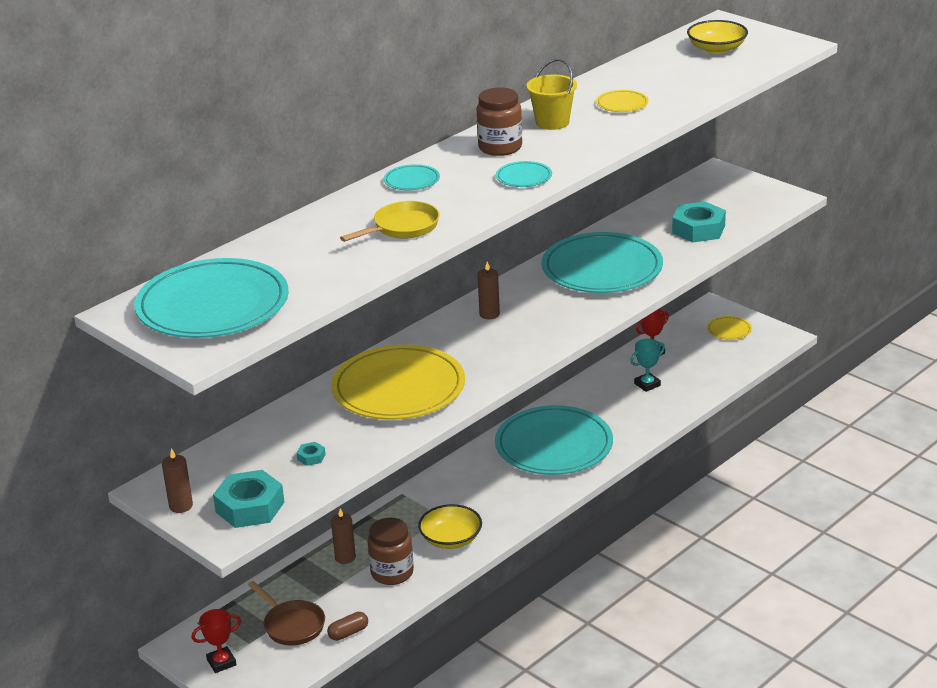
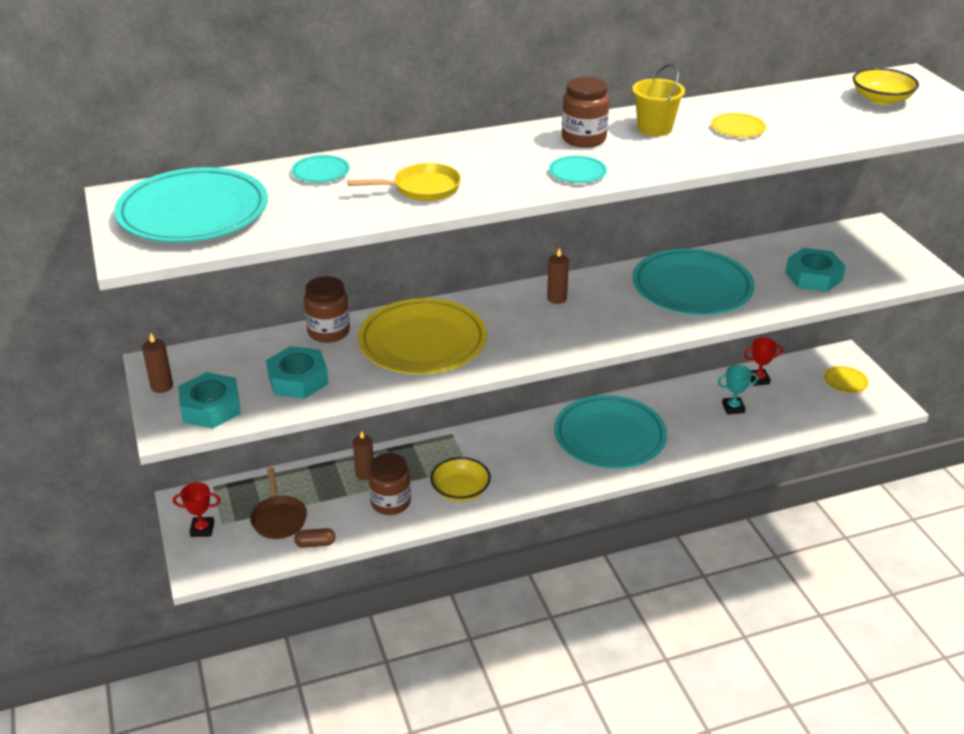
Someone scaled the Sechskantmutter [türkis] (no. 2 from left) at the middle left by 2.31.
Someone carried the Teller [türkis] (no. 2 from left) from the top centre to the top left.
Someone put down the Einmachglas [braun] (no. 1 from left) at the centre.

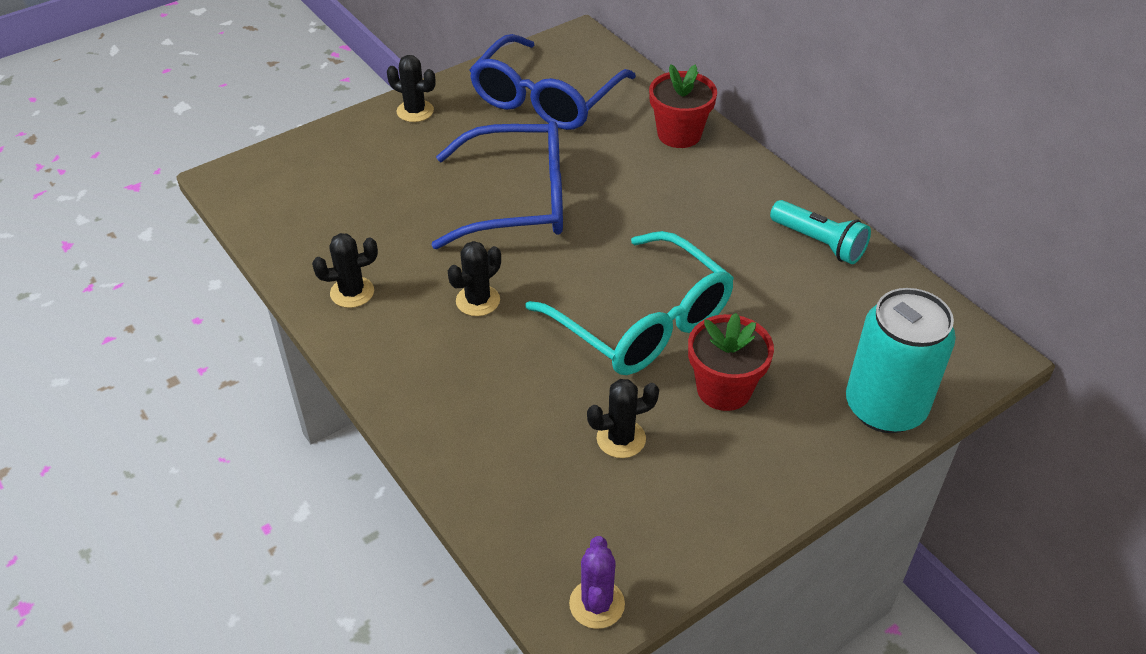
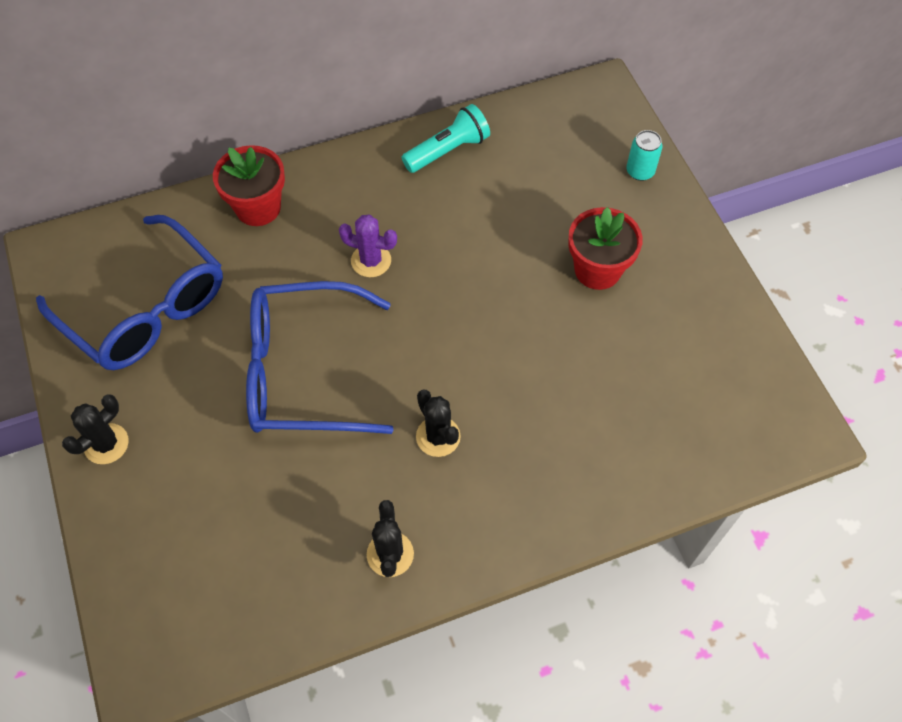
Someone rotated the Brille [blau] (no. 1 from left in the first image) at the top centre by 105 degrees counterclockwise.
Someone took away the Brille [türkis] at the centre.
Someone carried the Kaktus [lila] from the bottom centre to the centre.
Someone took away the Kaktus [schwarz] (no. 4 from left) at the centre.
Someone scaled the Dose [türkis] at the middle right by 0.44.

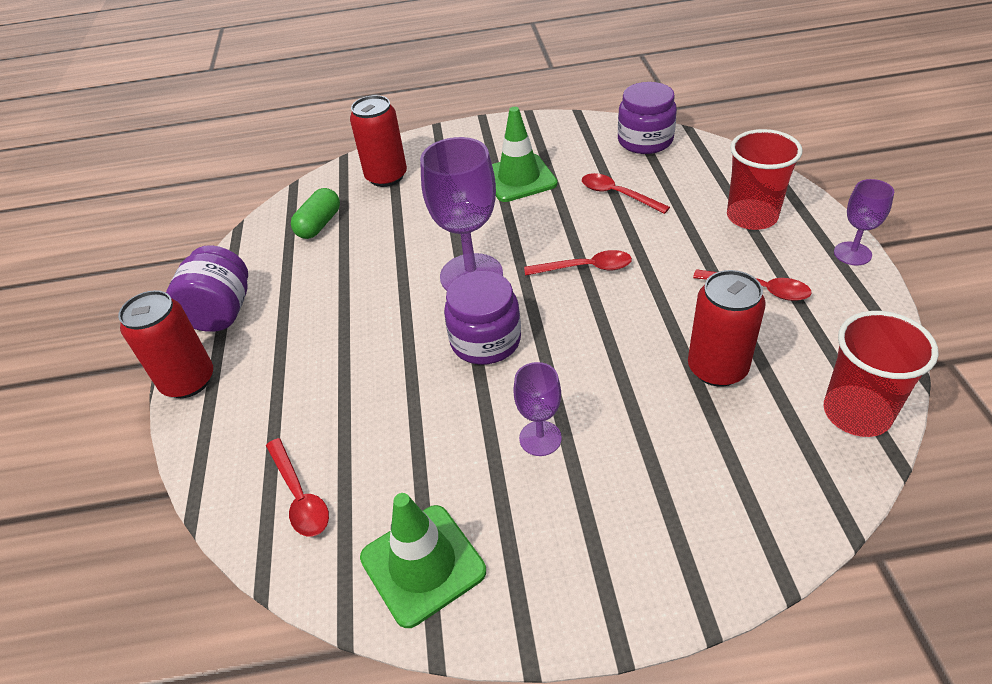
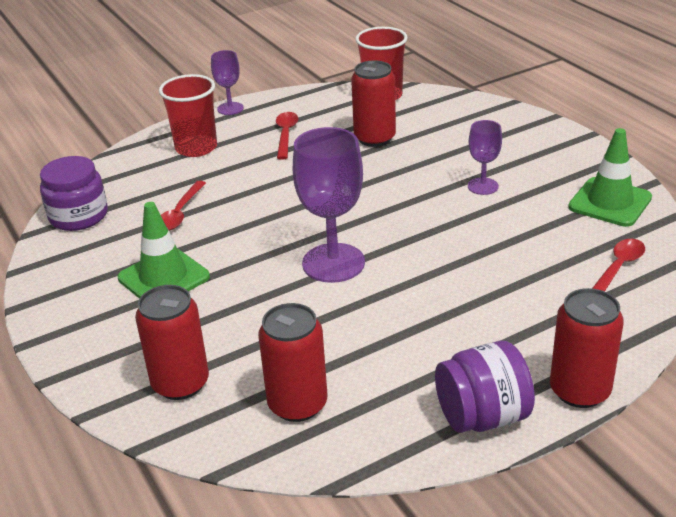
Someone swapped the Kapsel [grün] at the top left for the Dose [rot] (no. 2 from left) at the bottom centre.
Someone took away the Einmachglas [lila] (no. 2 from left) at the centre.
Someone took away the Löffel [rot] (no. 2 from left) at the centre.

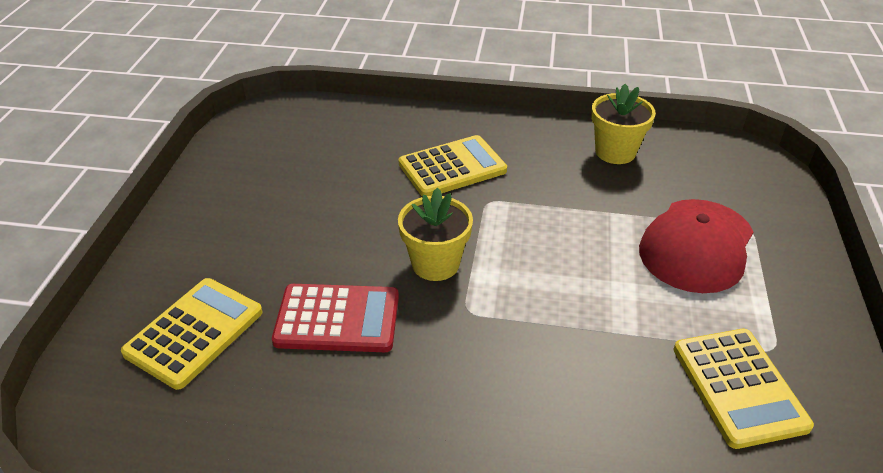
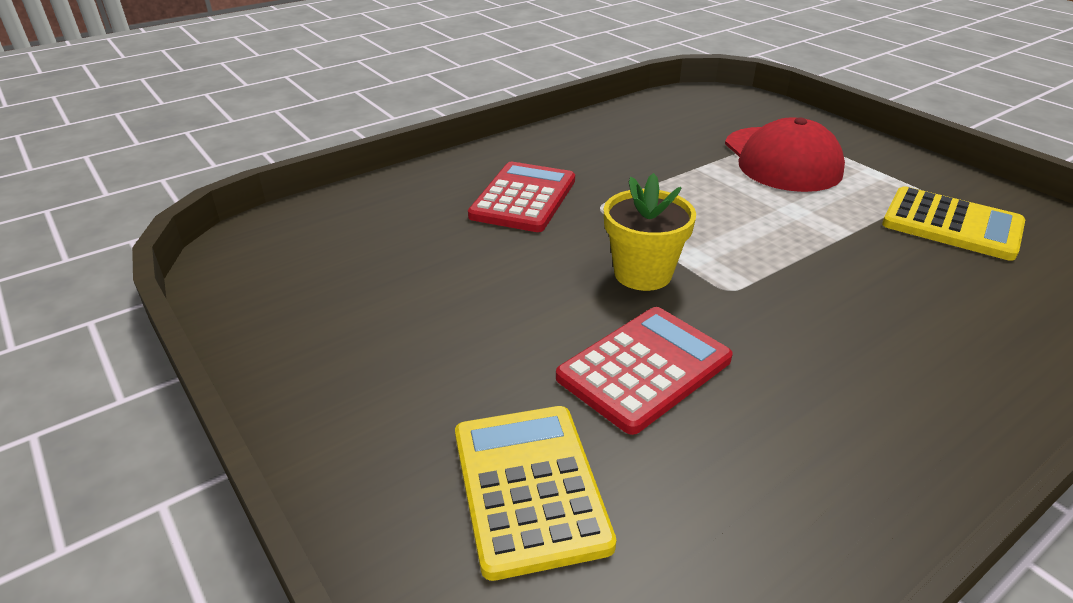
Someone repainted the Taschenrechner [gelb] (no. 2 from left) at the centre, which became the Taschenrechner [rot] (no. 1 from left) at the top centre.
Someone took away the Blumentopf [gelb] (no. 2 from left) at the top right.

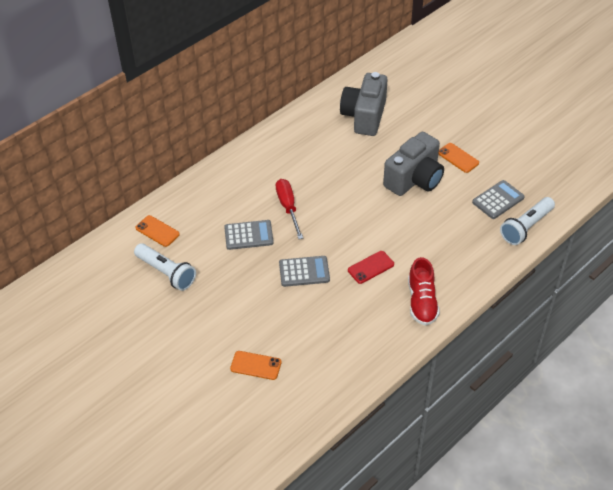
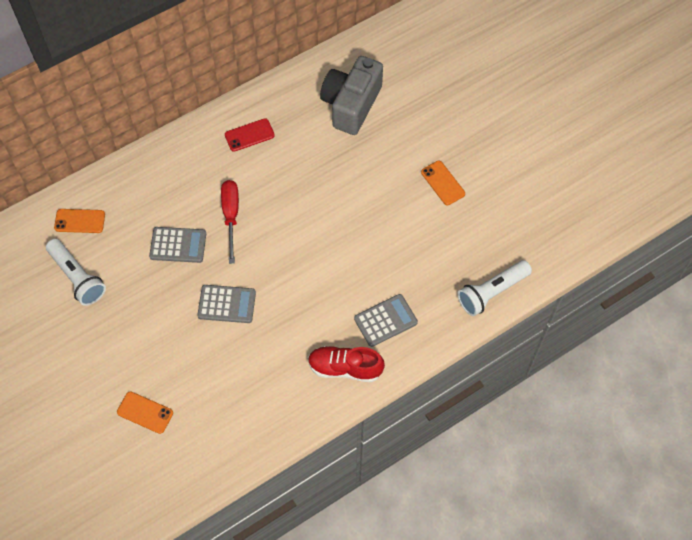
Someone rotated the Handy [orange] (no. 1 from left) at the middle left by 45 degrees counterclockwise.
Someone carried the Handy [rot] from the centre to the top centre.
Someone took away the Kamera [grau] (no. 2 from left) at the middle right.
Someone rotated the Schuh [rot] at the middle right by 90 degrees clockwise.
Someone carried the Taschenrechner [grau] (no. 3 from left) from the middle right to the centre.

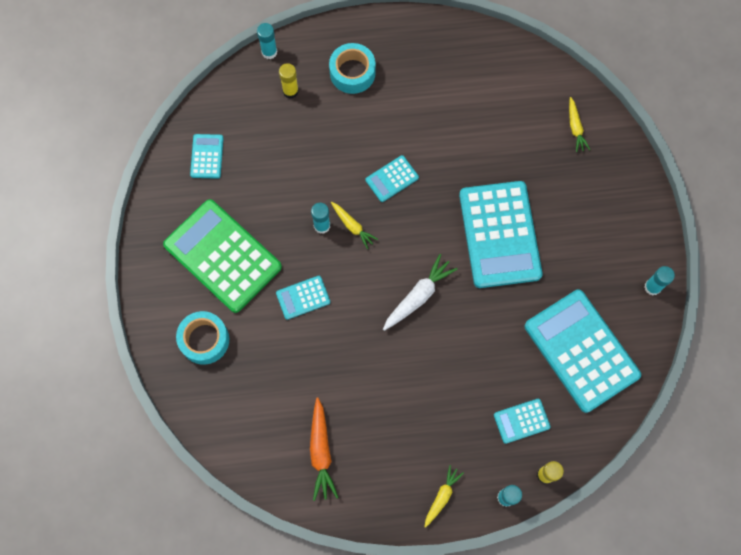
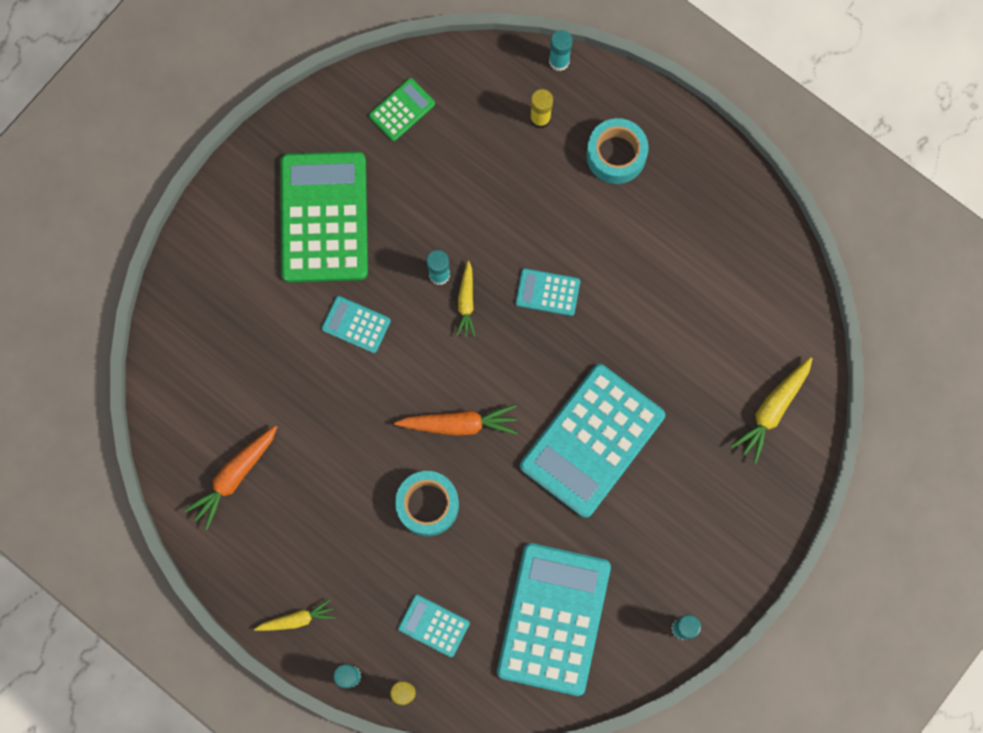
Someone carried the Klebeband [türkis] (no. 1 from left) from the middle left to the bottom centre.
Someone repainted the Taschenrechner [türkis] (no. 1 from left) at the top left, which became the Taschenrechner [grün] (no. 2 from left) at the top centre.
Someone repainted the Karotte [weiß] at the centre, which became the Karotte [orange] (no. 2 from left) at the centre.
Someone scaled the Karotte [gelb] (no. 3 from left) at the top right by 1.55.

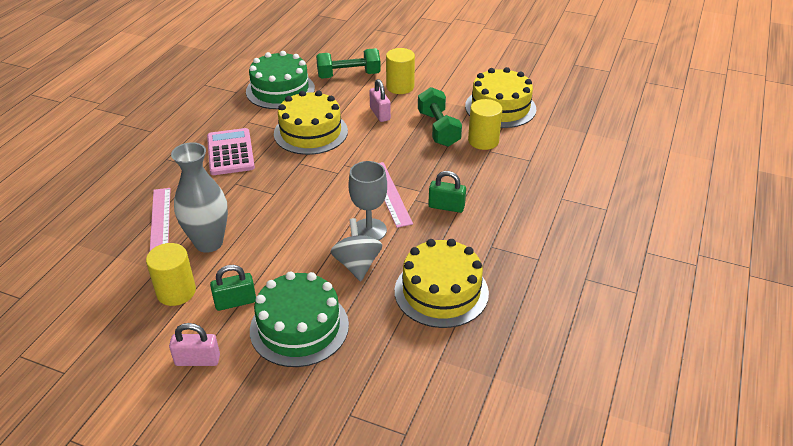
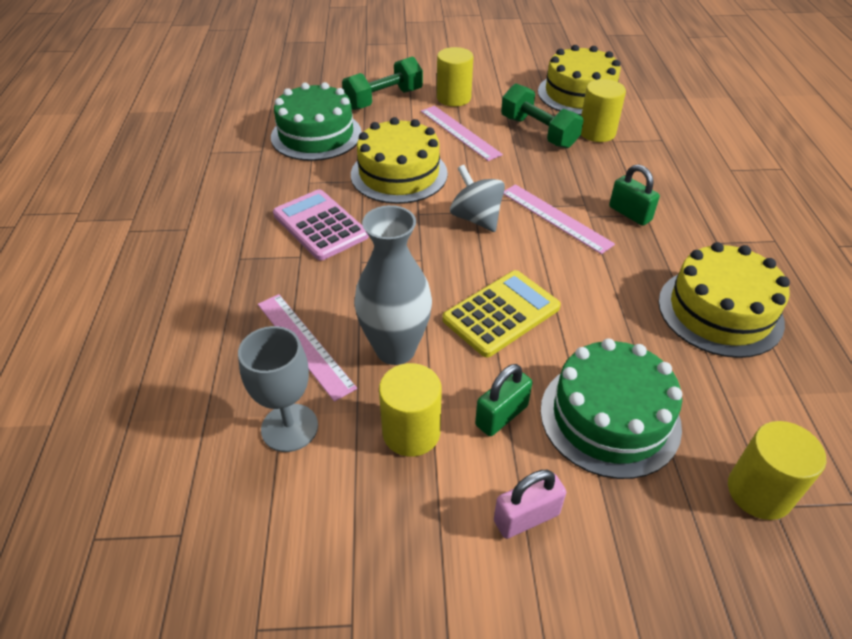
Someone carried the Kreisel [grau] from the centre to the top centre.
Someone carried the Kelch [grau] from the centre to the middle left.
Someone swapped the Vorhängeschloss [rosa] (no. 2 from left) at the top centre for the Lineal [rosa] (no. 2 from left) at the top centre.
Someone rotated the Vorhängeschloss [grün] (no. 2 from left) at the centre by 60 degrees clockwise.
Someone put down the Taschenrechner [gelb] at the centre.
Someone put down the Vollzylinder [gelb] (no. 4 from left) at the bottom right.

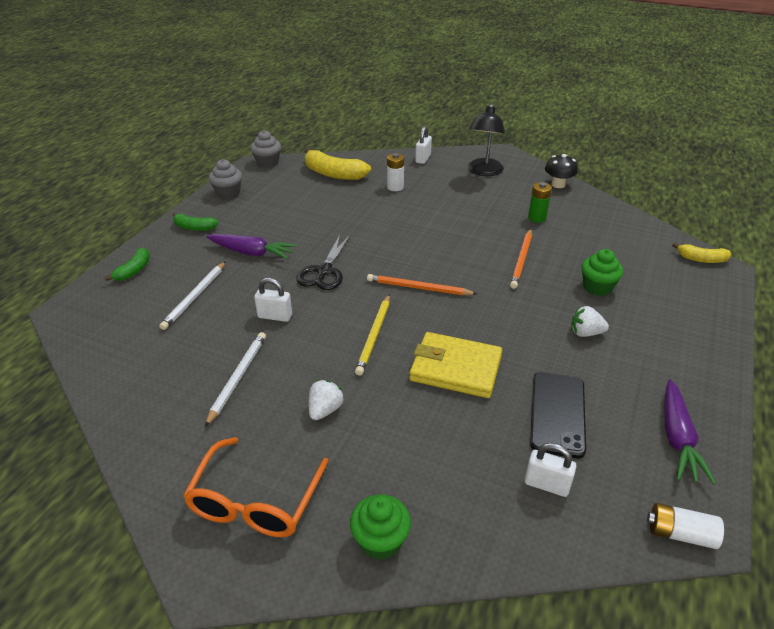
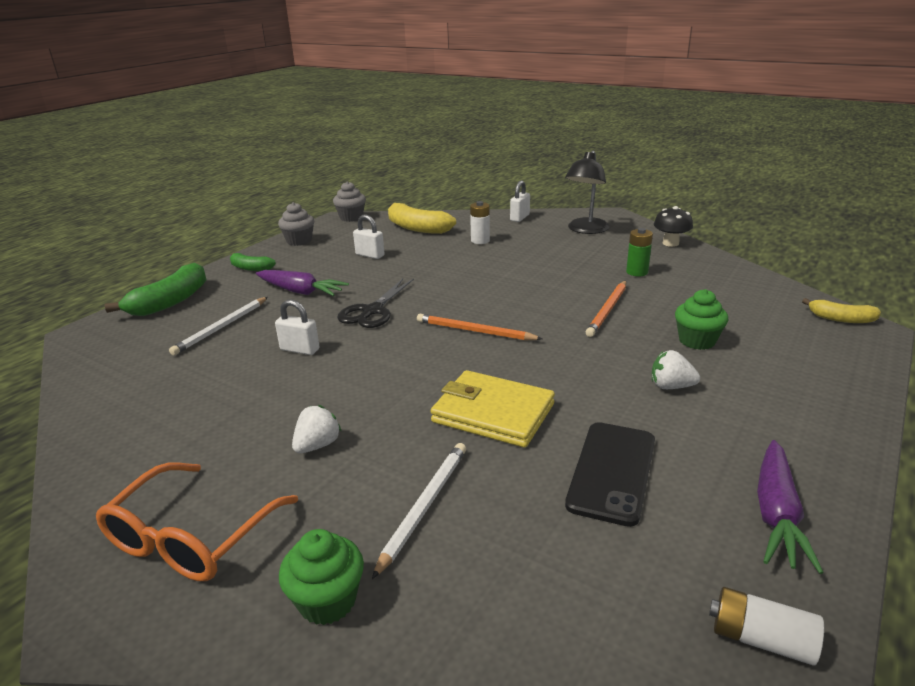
Someone scaled the Banane [grün] (no. 1 from left) at the middle left by 1.75.
Someone carried the Bleistift [weiß] (no. 2 from left) from the middle left to the bottom centre.
Someone took away the Bleistift [gelb] at the centre.
Someone carried the Vorhängeschloss [weiß] (no. 3 from left in the first image) from the bottom right to the centre.

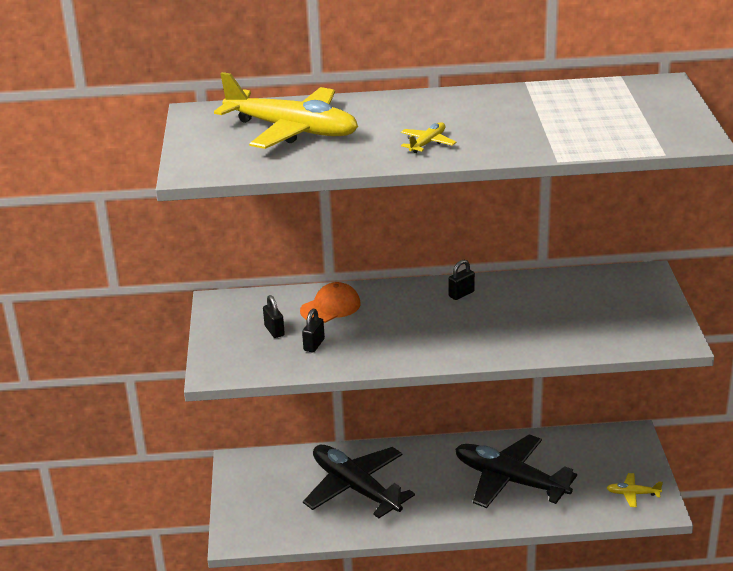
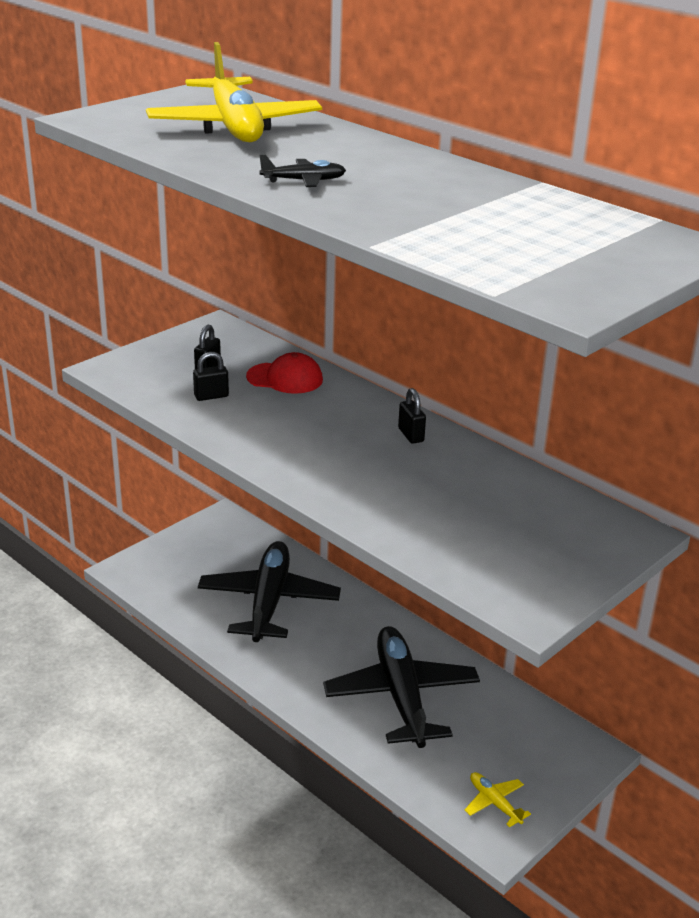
Someone repainted the Kappe [orange] at the centre, which became the Kappe [rot] at the centre.
Someone repainted the Flugzeug [gelb] (no. 2 from left) at the top centre, which became the Flugzeug [schwarz] (no. 2 from left) at the top centre.
Someone rotated the Vorhängeschloss [schwarz] (no. 3 from left) at the centre by 60 degrees clockwise.

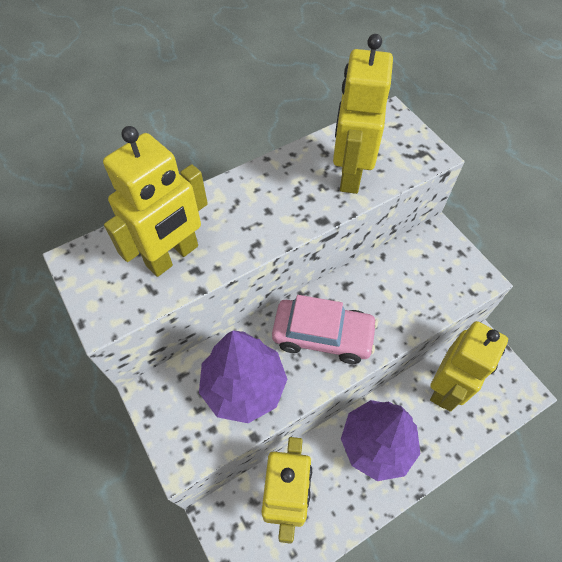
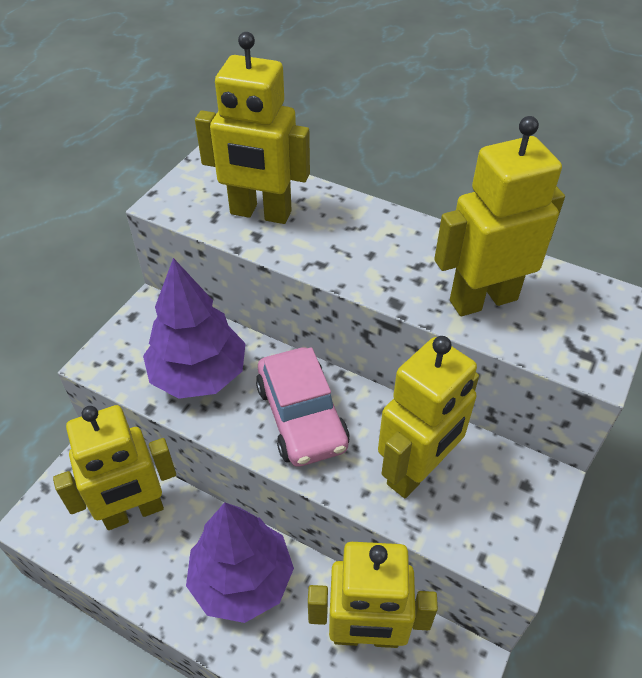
Someone put down the Roboter [gelb] (no. 4 from left) at the middle right.

